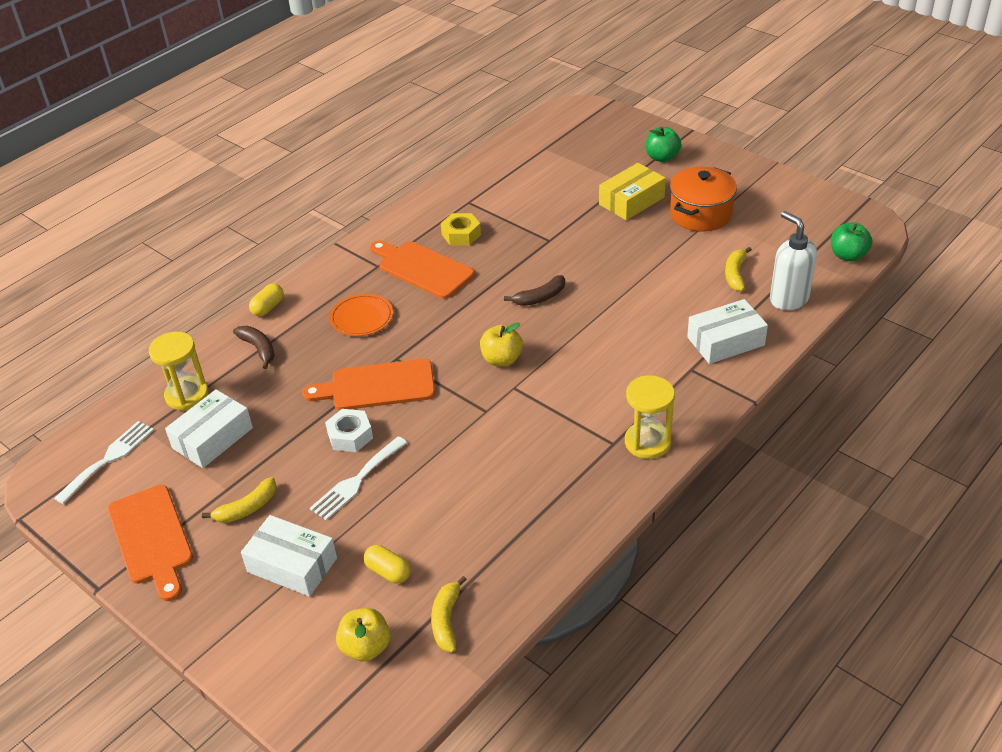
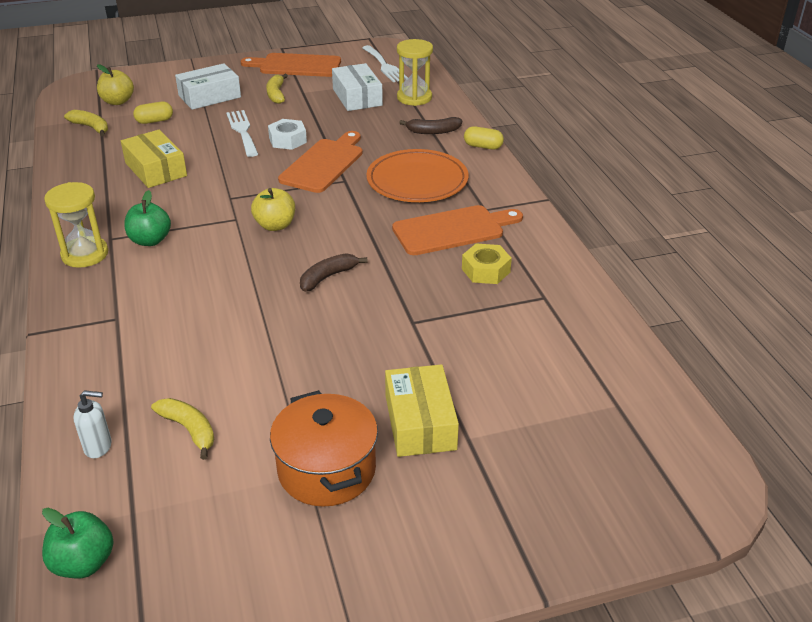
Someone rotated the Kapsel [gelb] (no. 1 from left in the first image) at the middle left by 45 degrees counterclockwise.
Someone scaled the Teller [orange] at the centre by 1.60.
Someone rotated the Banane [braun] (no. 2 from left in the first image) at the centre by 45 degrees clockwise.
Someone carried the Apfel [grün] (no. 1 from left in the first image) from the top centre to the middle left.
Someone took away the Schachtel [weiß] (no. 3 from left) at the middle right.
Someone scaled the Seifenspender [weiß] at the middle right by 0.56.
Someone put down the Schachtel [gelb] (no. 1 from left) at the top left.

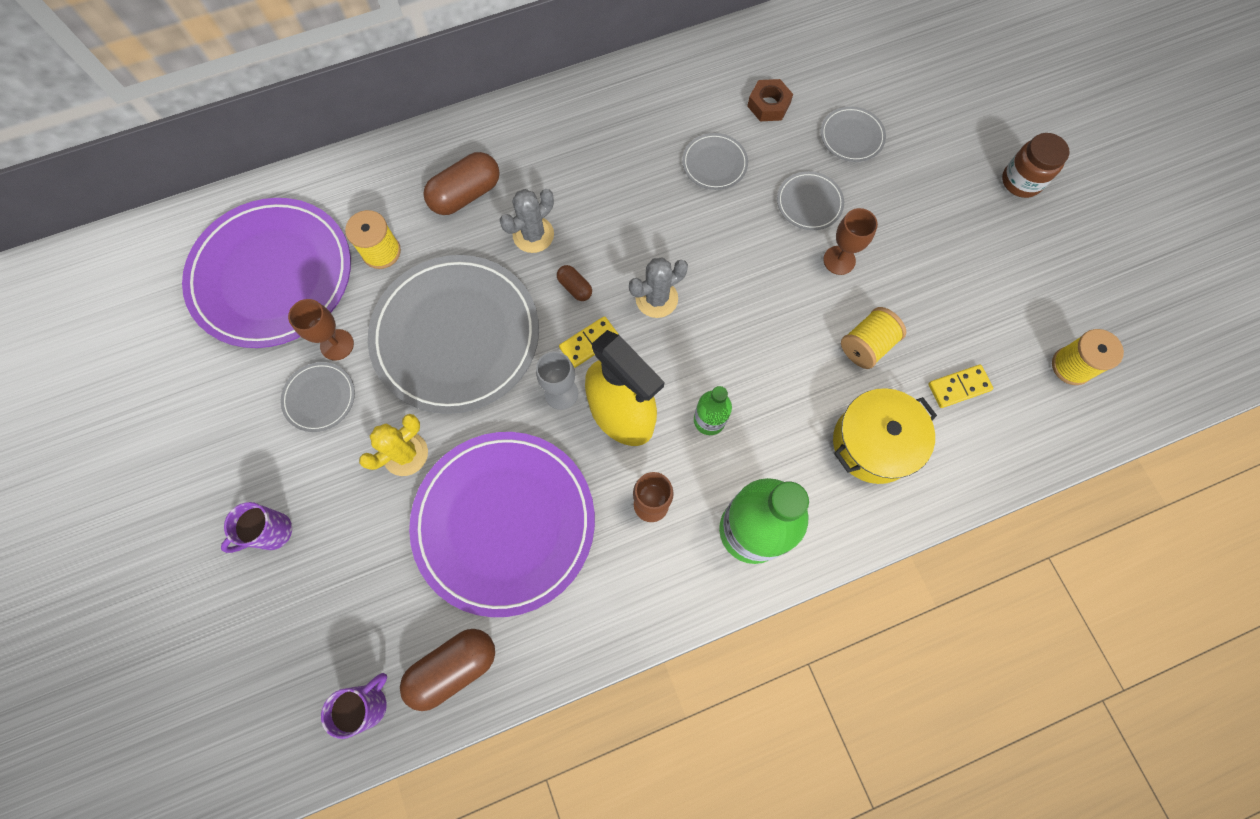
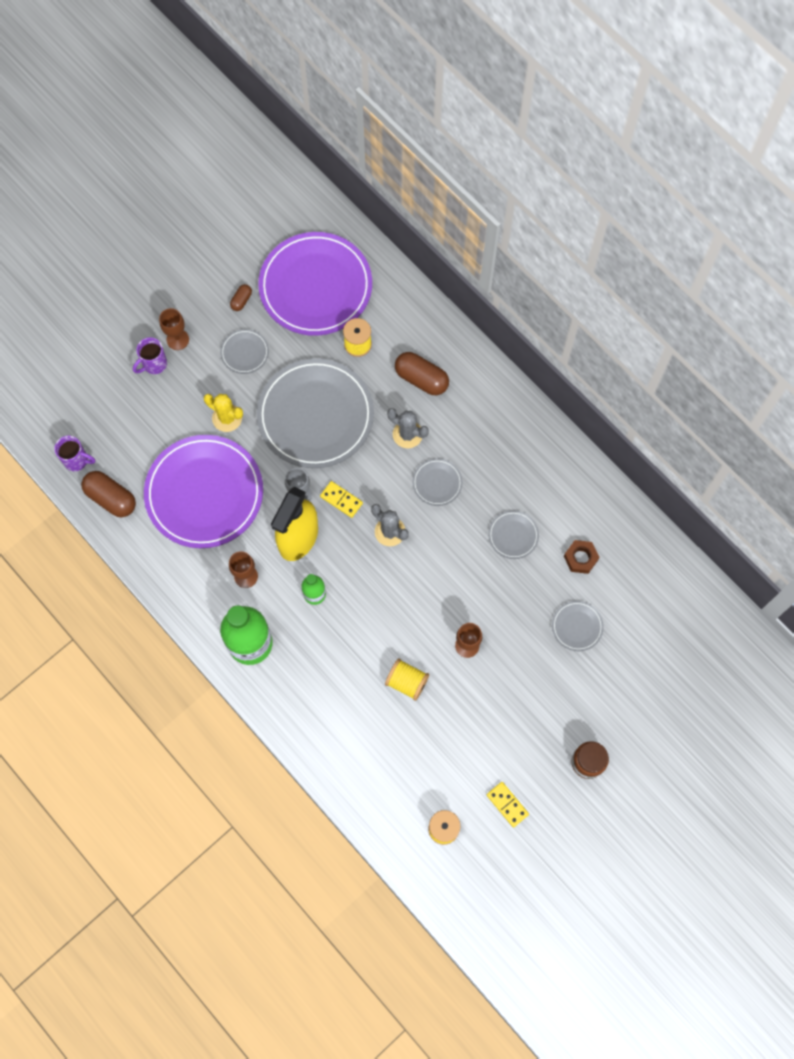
Someone rotated the Tasse [lila] (no. 1 from left in the first image) at the middle left by 75 degrees counterclockwise.
Someone carried the Kelch [braun] (no. 1 from left) from the middle left to the top left.
Someone carried the Kapsel [braun] (no. 3 from left in the first image) from the centre to the top left.
Someone carried the Teller [grau] (no. 4 from left in the first image) from the top centre to the centre.
Someone took away the Kochtopf [gelb] at the middle right.
Someone carried the Dominostein [gelb] (no. 2 from left) from the middle right to the bottom centre.

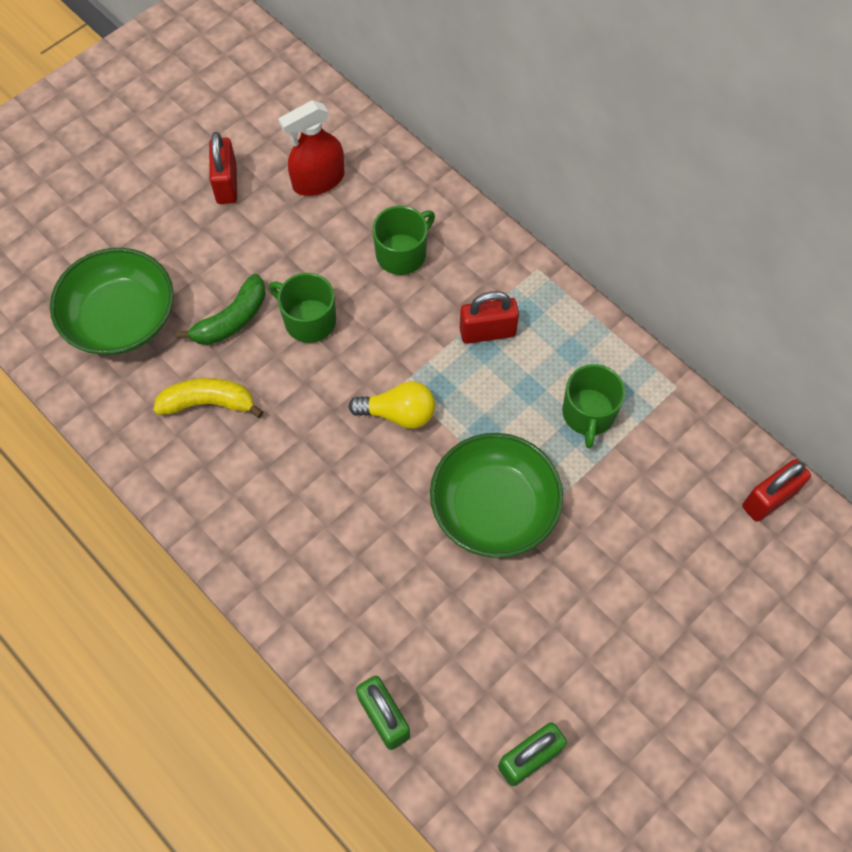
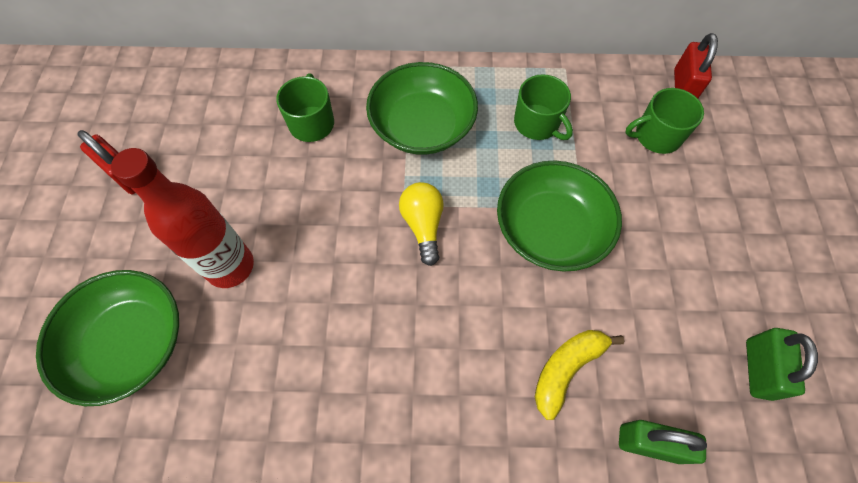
Someone carried the Banane [gelb] from the middle left to the bottom right.
Someone swapped the Banane [grün] at the middle left for the Flasche [rot] at the middle left.
Someone carried the Tasse [grün] (no. 1 from left in the first image) from the centre to the top right.
Someone took away the Sprühflasche [rot] at the top centre.
Someone rotated the Glühbirne [gelb] at the centre by 60 degrees counterclockwise.
Someone swapped the Vorhängeschloss [rot] (no. 2 from left) at the centre for the Schüssel [grün] (no. 2 from left) at the top centre.

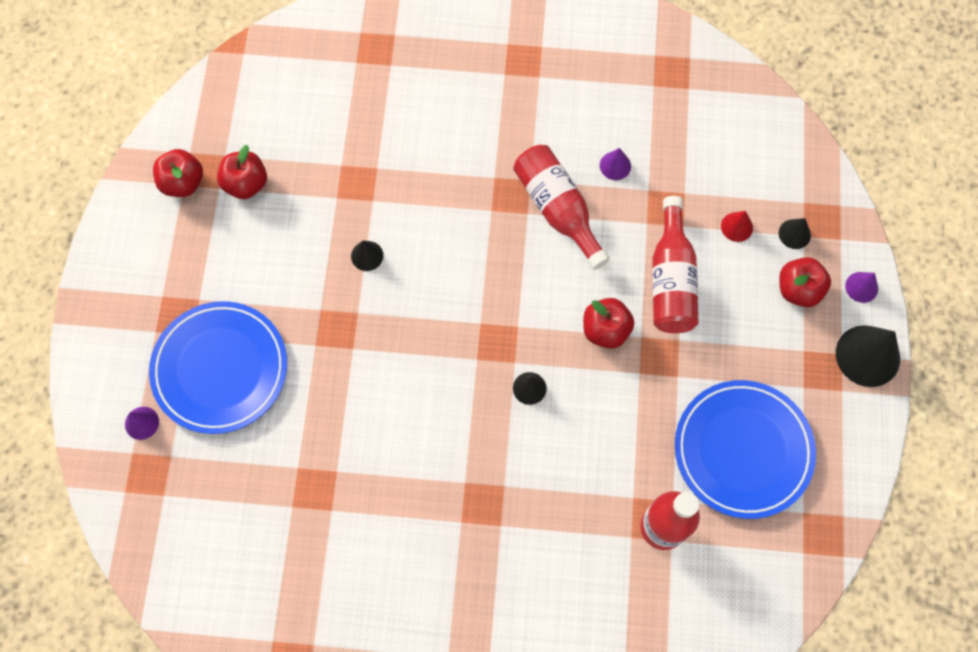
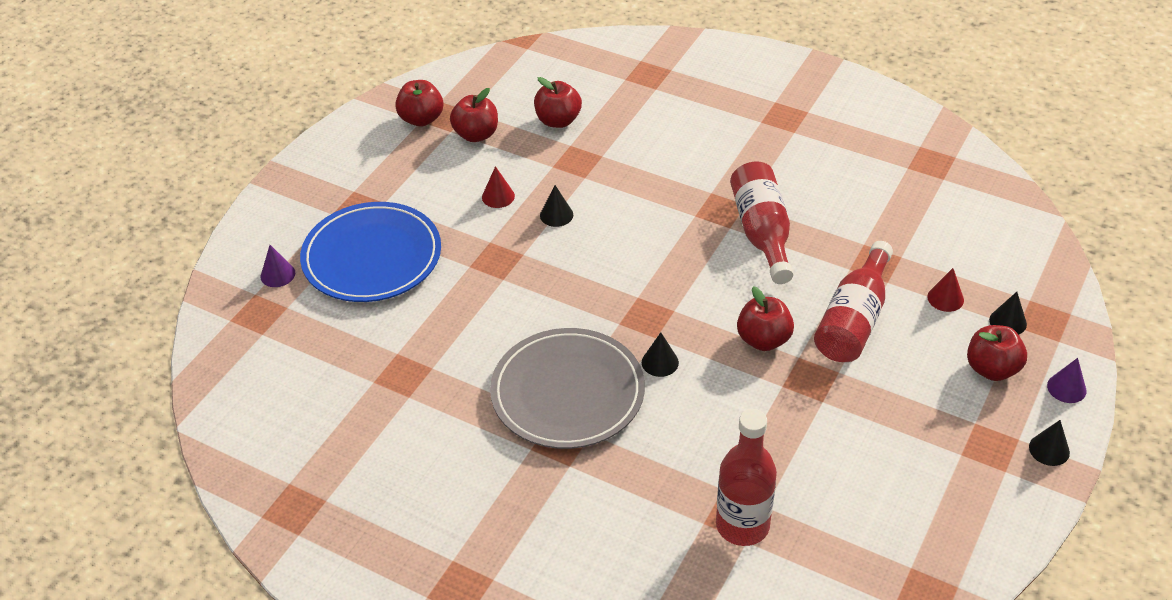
Someone took away the Kegel [lila] (no. 2 from left) at the top centre.
Someone took away the Teller [blau] (no. 2 from left) at the bottom right.
Someone scaled the Kegel [schwarz] (no. 4 from left) at the middle right by 0.52.
Someone put down the Kegel [rot] (no. 1 from left) at the top centre.
Someone put down the Teller [grau] at the centre.
Someone put down the Apfel [rot] (no. 3 from left) at the top centre.

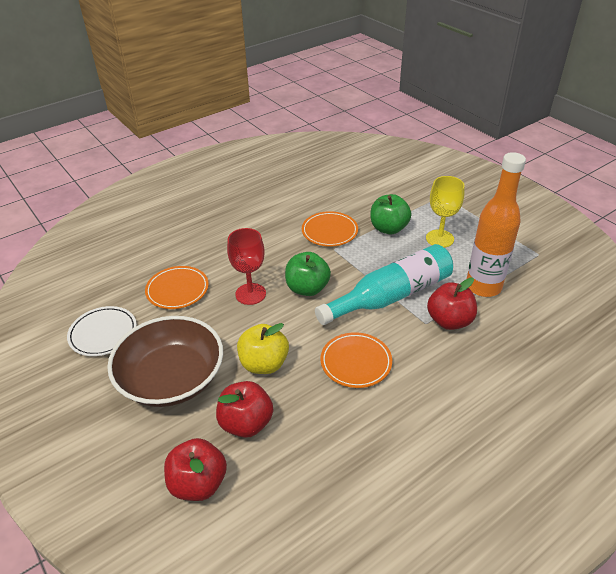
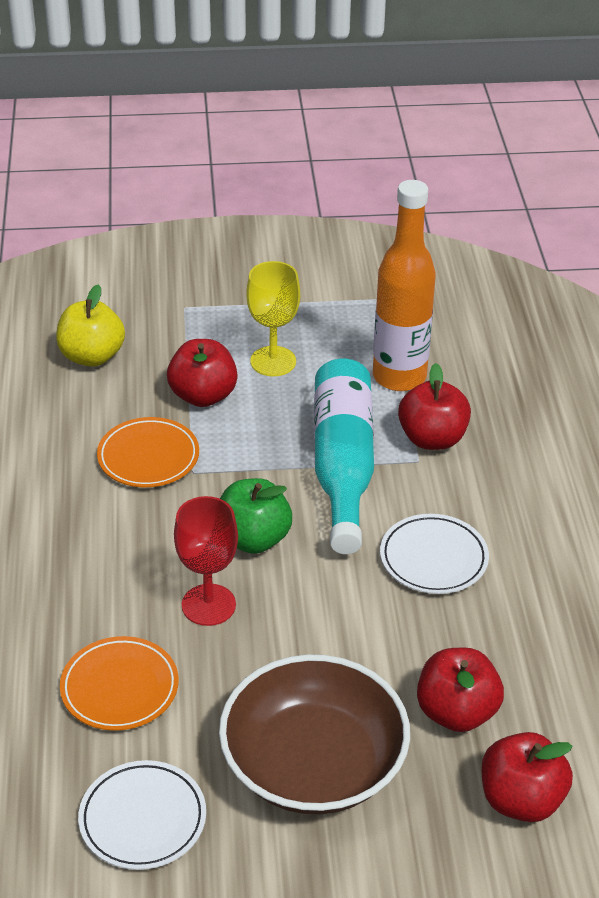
Someone carried the Apfel [gelb] from the centre to the middle left.
Someone repainted the Teller [orange] (no. 3 from left) at the centre, which became the Teller [weiß] (no. 2 from left) at the middle right.
Someone repainted the Apfel [grün] (no. 2 from left) at the centre, which became the Apfel [rot] (no. 1 from left) at the centre.

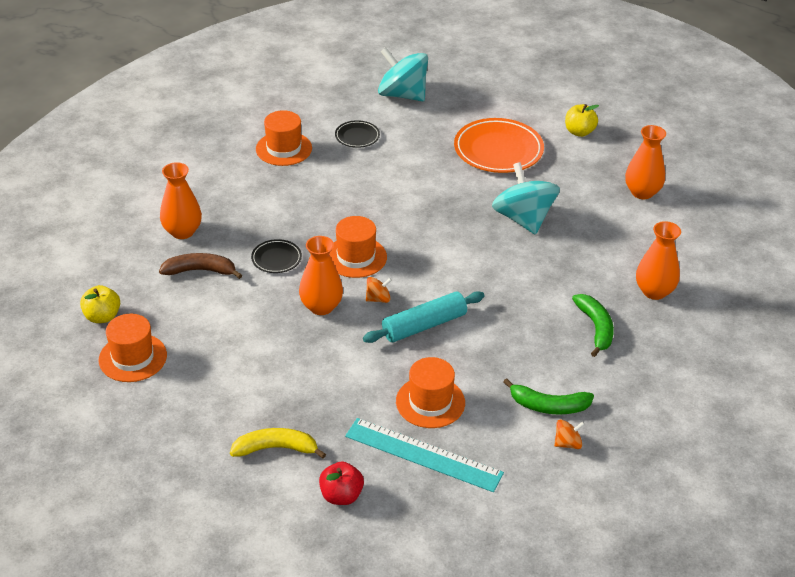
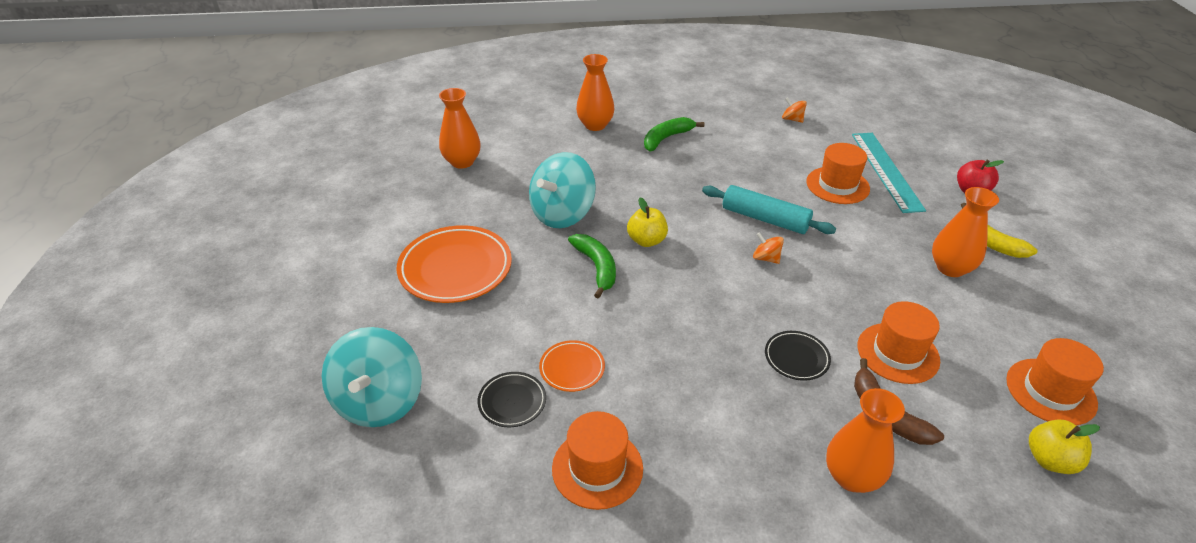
Someone carried the Vase [orange] (no. 2 from left in the first image) from the centre to the middle right.
Someone carried the Hut [orange] (no. 3 from left) from the centre to the middle right.
Someone carried the Banane [grün] (no. 1 from left) from the bottom right to the centre.
Someone carried the Apfel [gelb] (no. 2 from left in the first image) from the top right to the centre.
Someone put down the Teller [orange] (no. 2 from left) at the bottom centre.

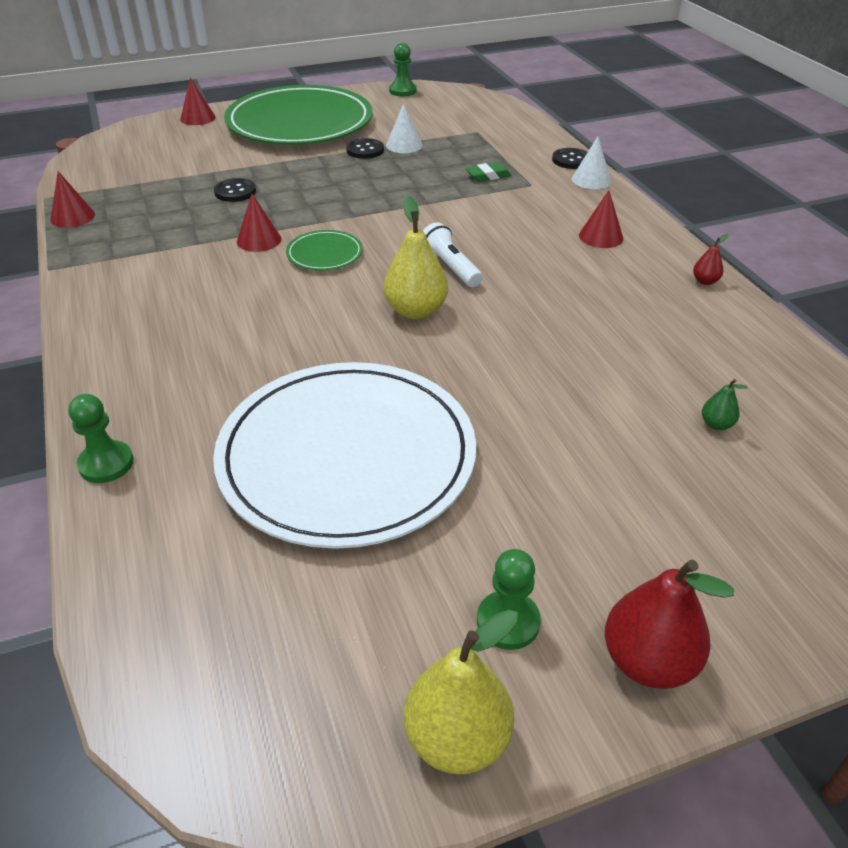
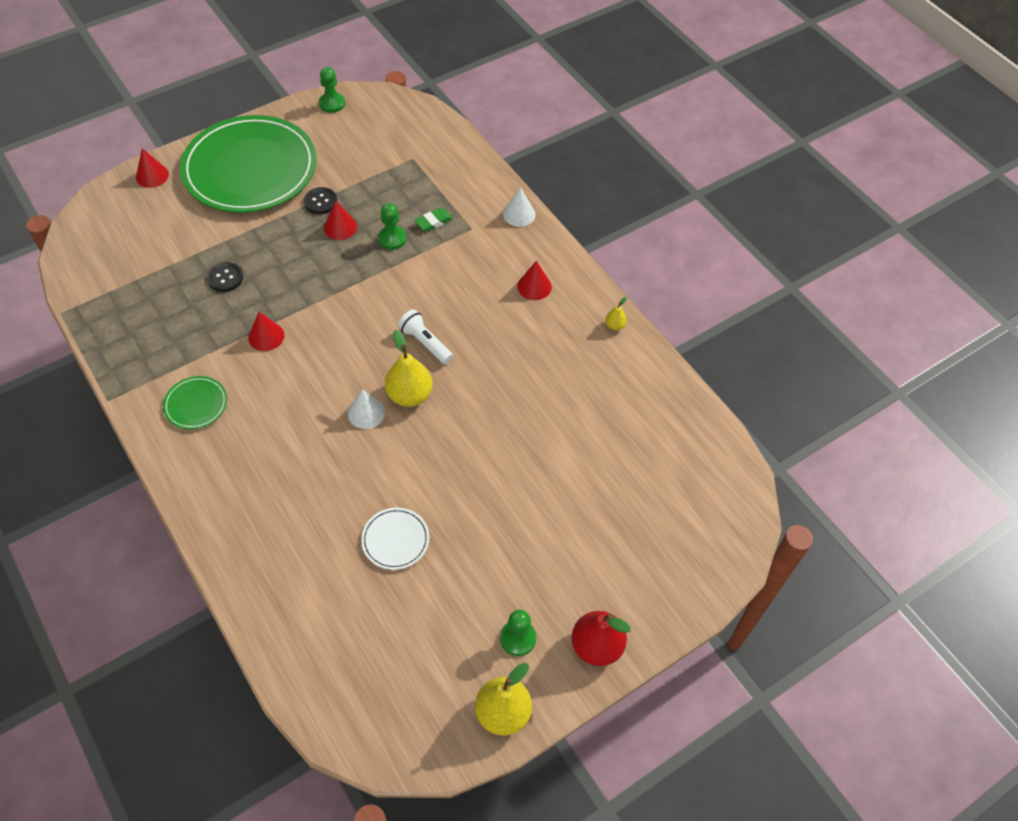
Someone carried the Kegel [rot] (no. 1 from left in the first image) from the top left to the top centre.
Someone carried the Bauer [grün] (no. 1 from left in the first image) from the middle left to the top centre.
Someone scaled the Teller [weiß] at the centre by 0.40.
Someone carried the Teller [grün] (no. 2 from left in the first image) from the top centre to the middle left.
Someone carried the Kegel [weiß] (no. 1 from left) from the top centre to the centre.
Someone took away the Knopf [schwarz] (no. 3 from left) at the top right.
Someone repainted the Birne [rot] (no. 2 from left) at the top right, which became the Birne [gelb] (no. 3 from left) at the centre.
Someone took away the Birne [grün] at the middle right.

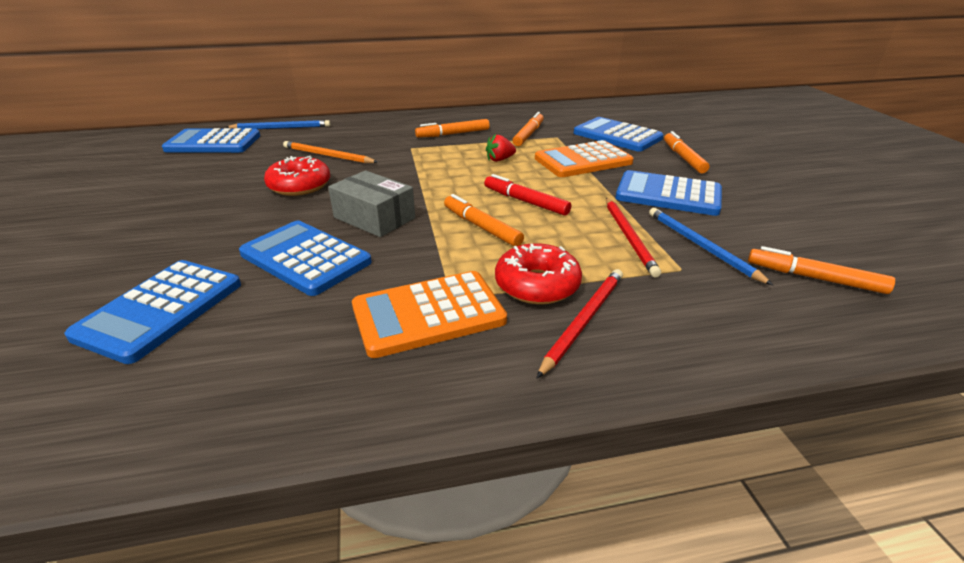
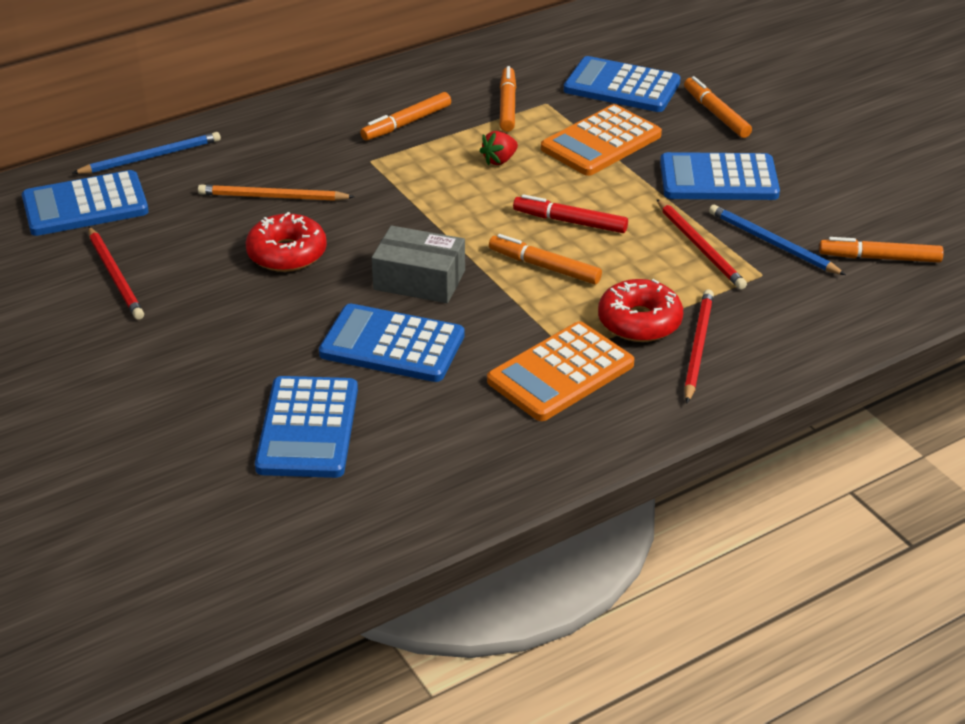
Someone put down the Bleistift [rot] (no. 1 from left) at the middle left.

